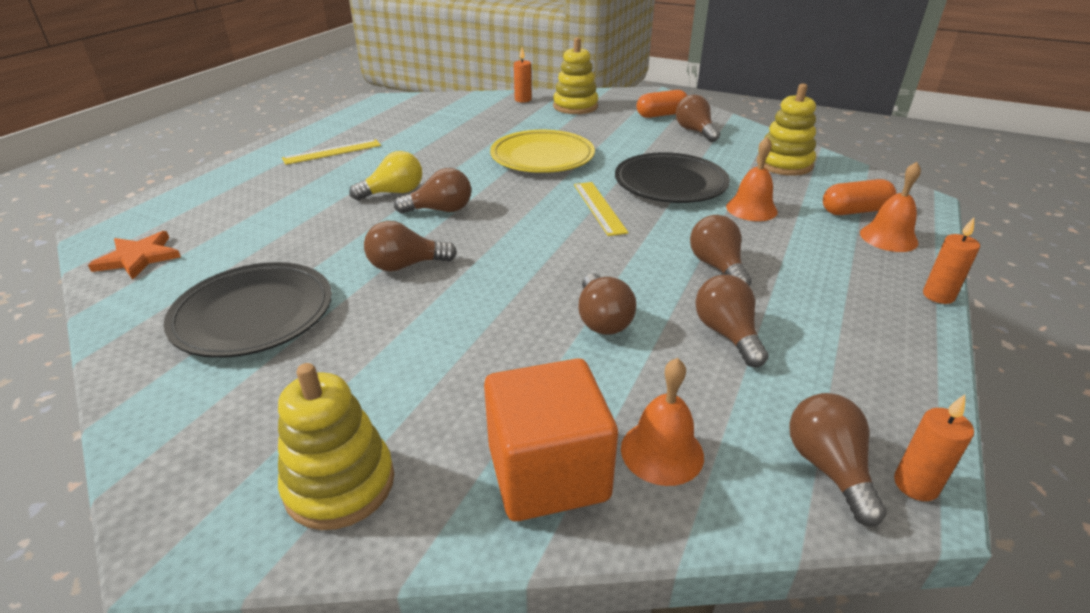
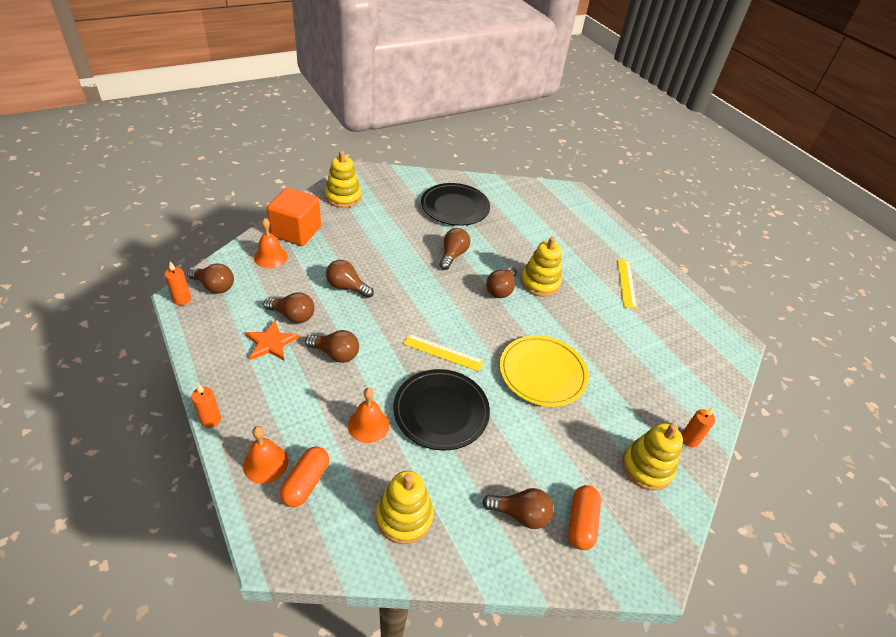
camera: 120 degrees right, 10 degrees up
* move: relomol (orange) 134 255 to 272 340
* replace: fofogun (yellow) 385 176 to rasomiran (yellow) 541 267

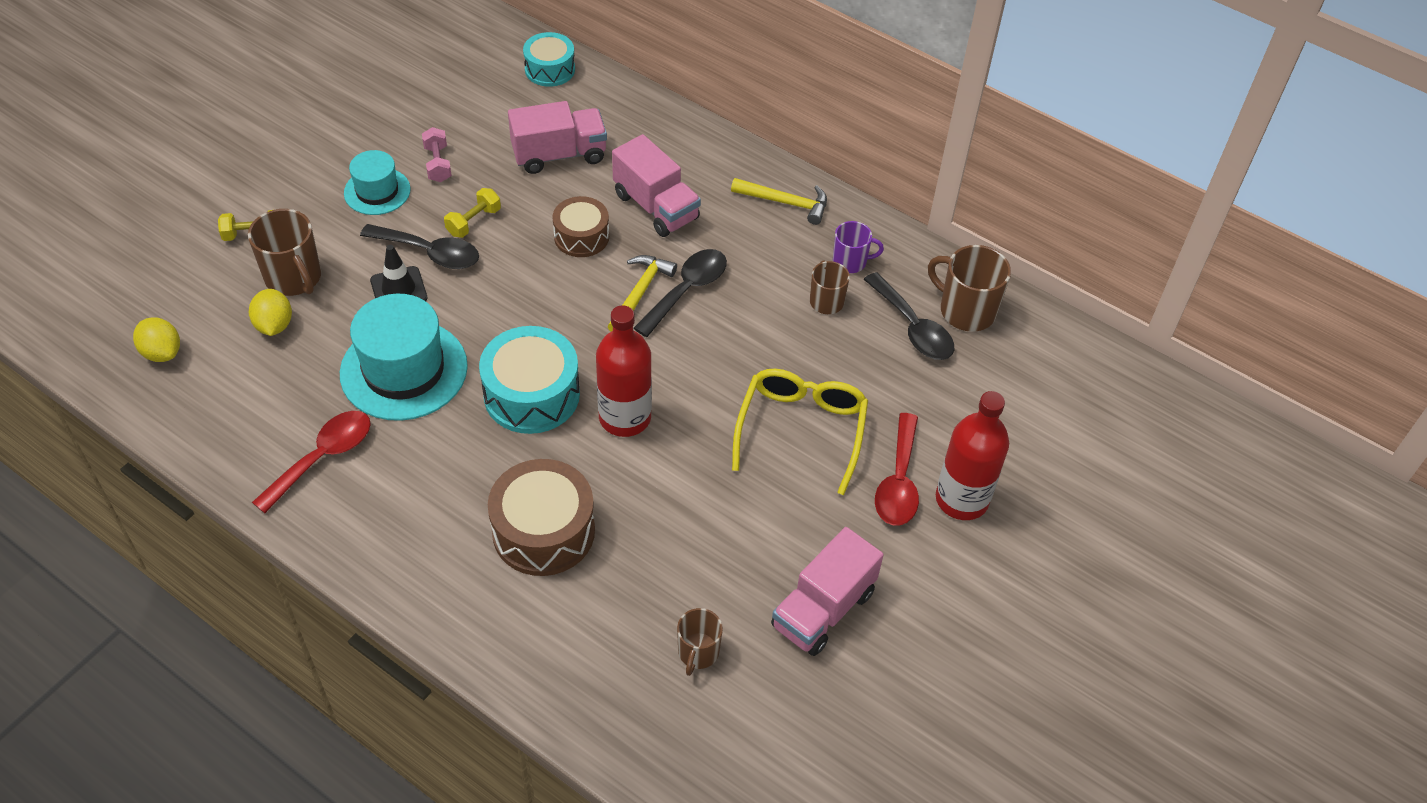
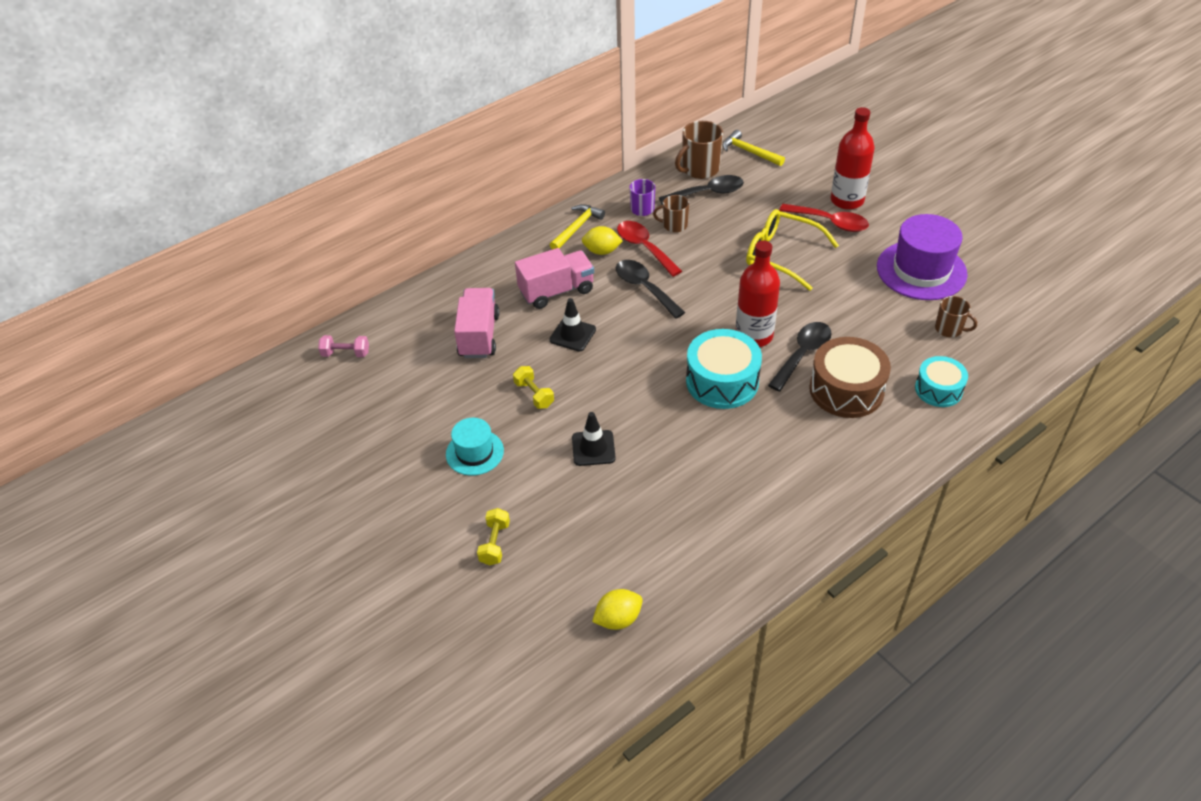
camera: 70 degrees left, 5 degrees down
* move: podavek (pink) 437 154 to 343 346
* replace: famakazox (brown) 580 226 to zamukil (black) 573 325
* move: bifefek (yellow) 270 312 to 602 240
* move: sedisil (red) 311 462 to 649 249
* move: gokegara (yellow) 642 293 to 754 148
* move: sedisil (black) 419 246 to 800 356
* replace: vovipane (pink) 827 591 to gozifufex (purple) 922 257
* move: famakazox (turquoise) 549 59 to 941 381
* delete: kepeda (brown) 284 252
* delete: gozifufex (turquoise) 404 357

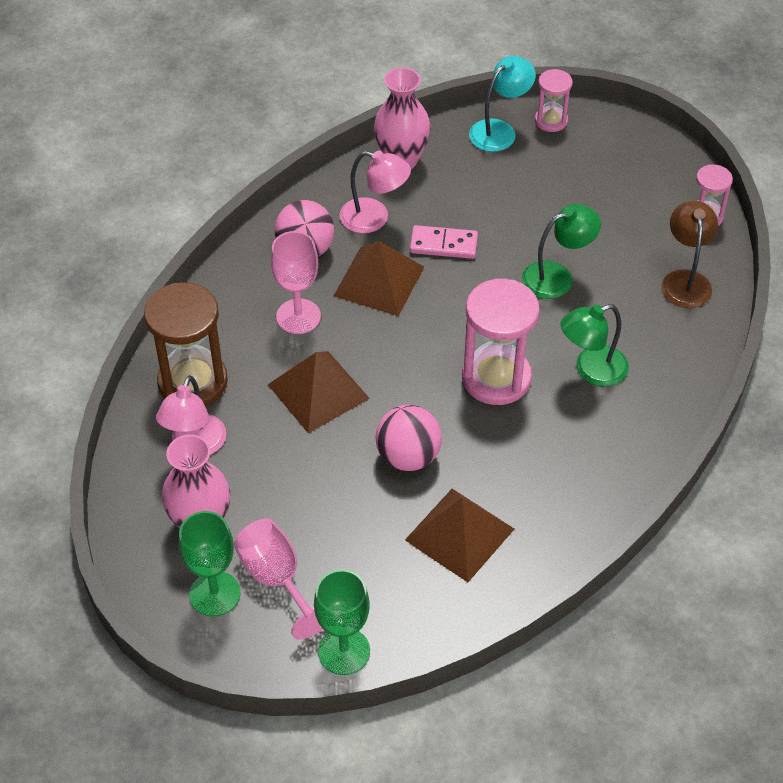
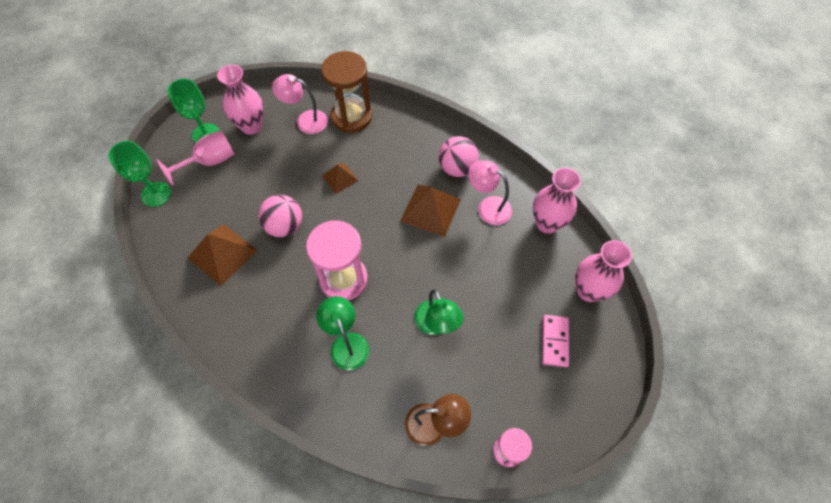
camera: 90 degrees right, 10 degrees up
* resize: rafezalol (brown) 319 392 = 340 178 x0.58
* rotate: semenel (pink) 375 192 = 490 192 105 degrees clockwise
* move: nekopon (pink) 444 242 to 555 341
* replace: semenel (turquoise) 502 104 to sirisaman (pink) 603 271
* delete: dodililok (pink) 296 282
* delete: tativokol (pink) 554 100

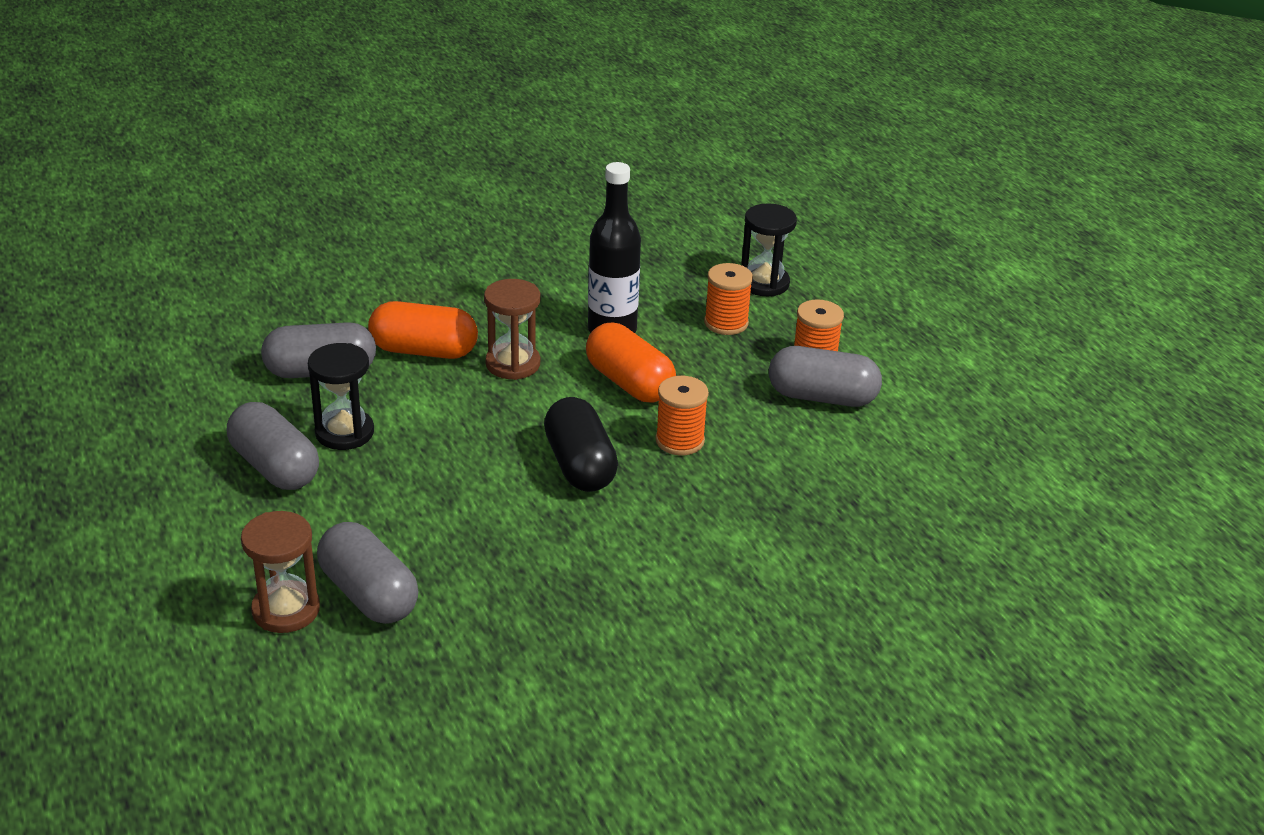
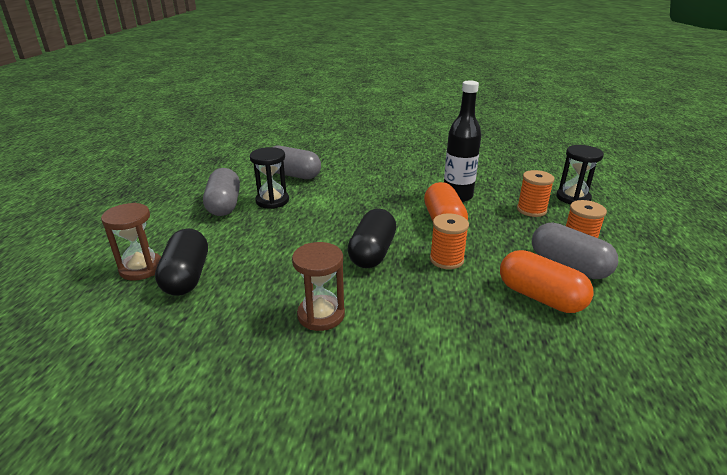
camera: 35 degrees right, 5 degrees down
* recolor: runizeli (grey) 368 573 to runizeli (black) 181 262
* move: tativokol (brown) 512 329 to 318 286
* move: runizeli (orange) 423 330 to 547 281

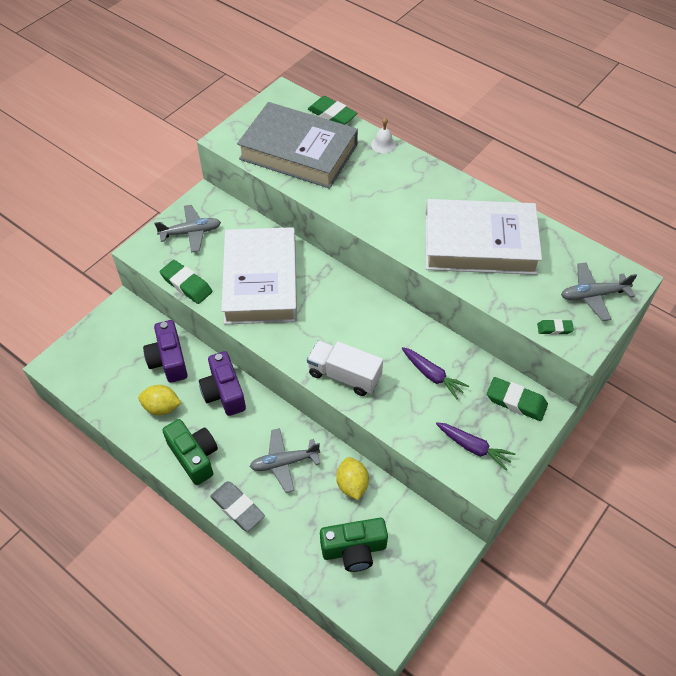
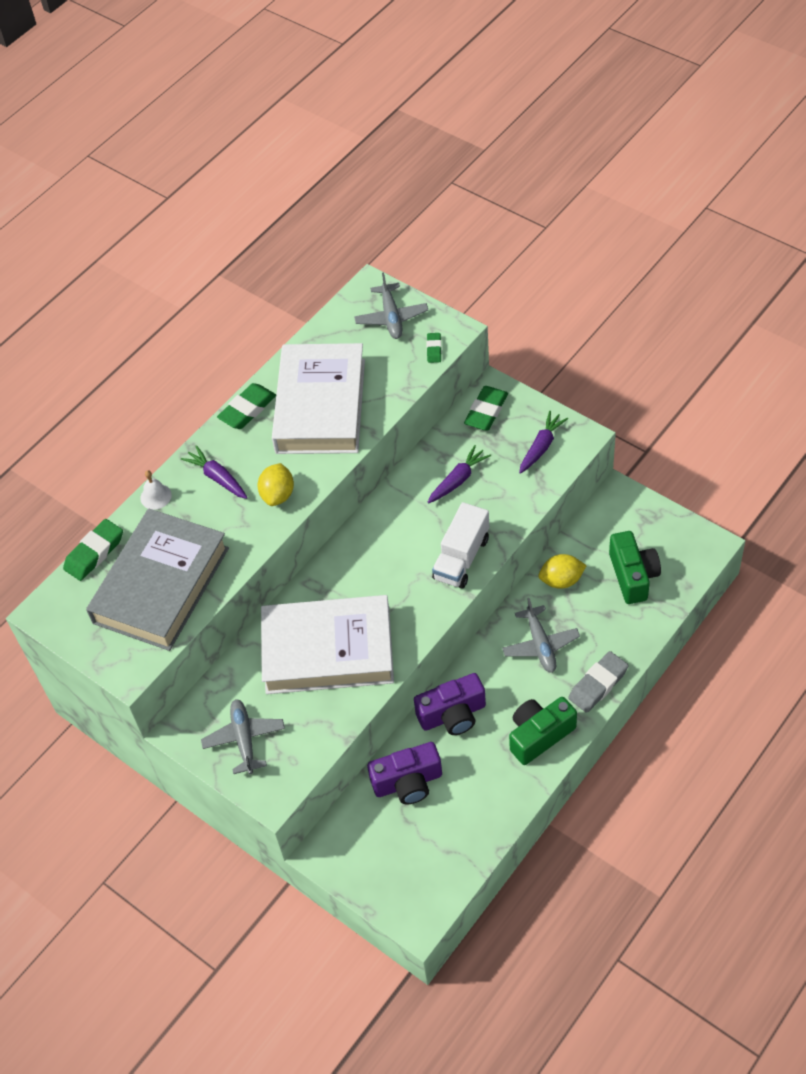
camera: 85 degrees left, 0 degrees up
* insert: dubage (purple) 214 472
* move: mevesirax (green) 186 282 to 246 406
* move: bifefek (yellow) 159 400 to 276 484

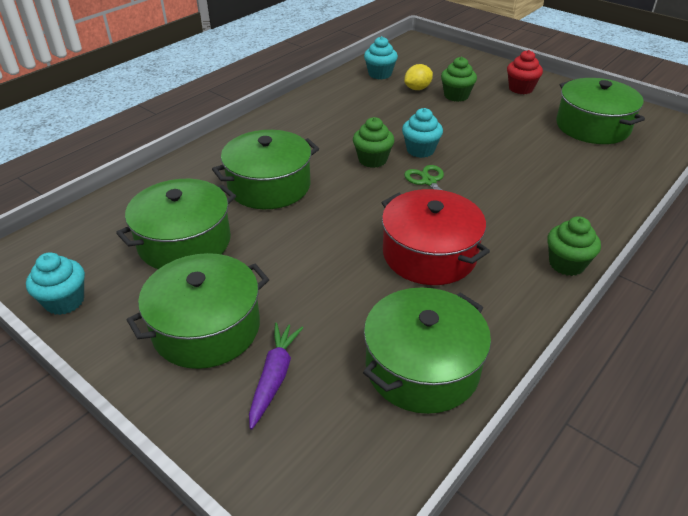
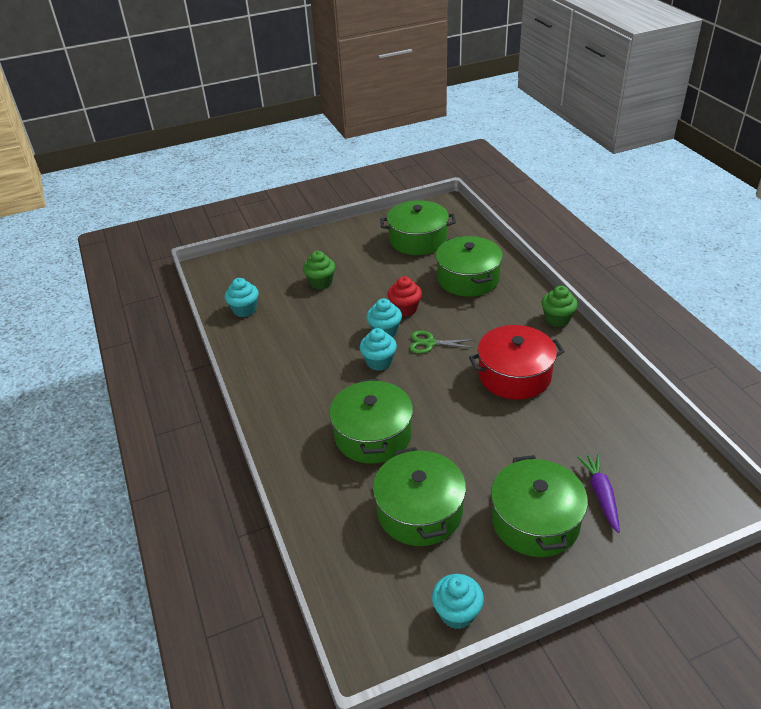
camera: 60 degrees left, 0 degrees up
* recolor: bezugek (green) 374 142 to bezugek (turquoise) 378 349
* move: bezugek (red) 525 72 to 405 296
* move: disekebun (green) 427 350 to 469 266
* rotate: dubage (purple) 276 375 = 598 493 45 degrees clockwise
* delete: bifefek (yellow) 418 77

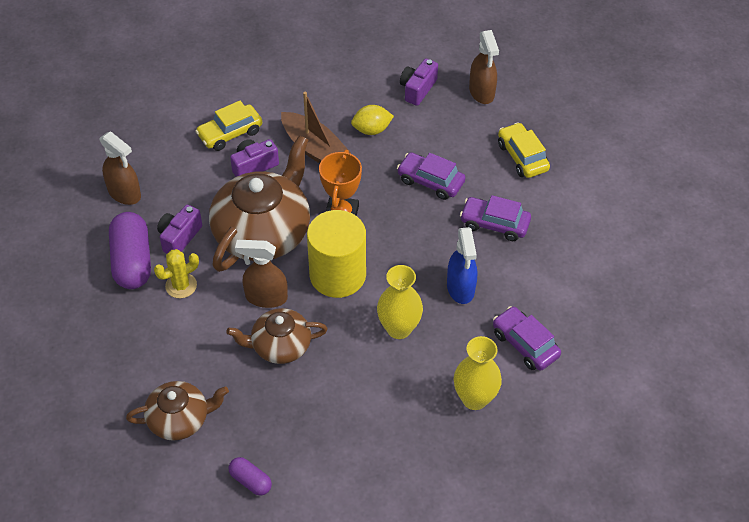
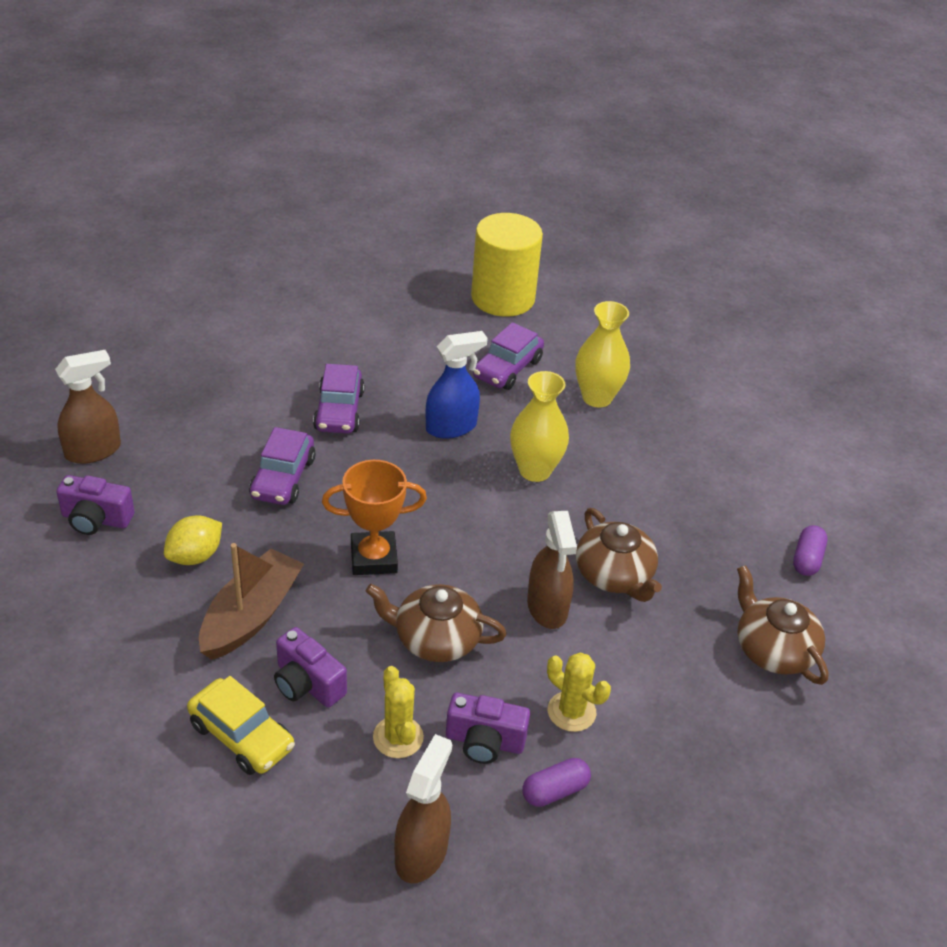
camera: 110 degrees left, 10 degrees down
* rotate: bifefek (yellow) 372 120 = 193 540 75 degrees clockwise
* resize: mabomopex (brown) 259 203 = 436 623 x0.56
* insert: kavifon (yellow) 398 712
* move: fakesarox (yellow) 336 254 to 507 265
* resize: runizeli (purple) 130 250 = 556 782 x0.51
* delete: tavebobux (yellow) 524 150

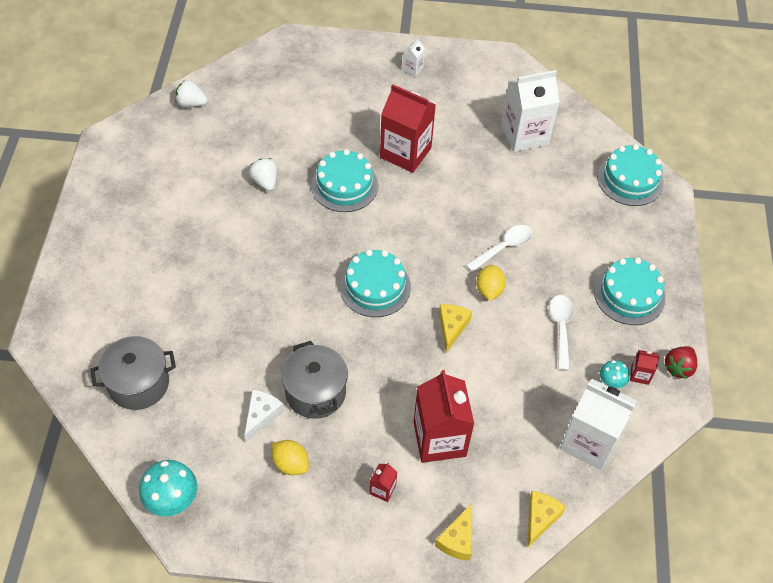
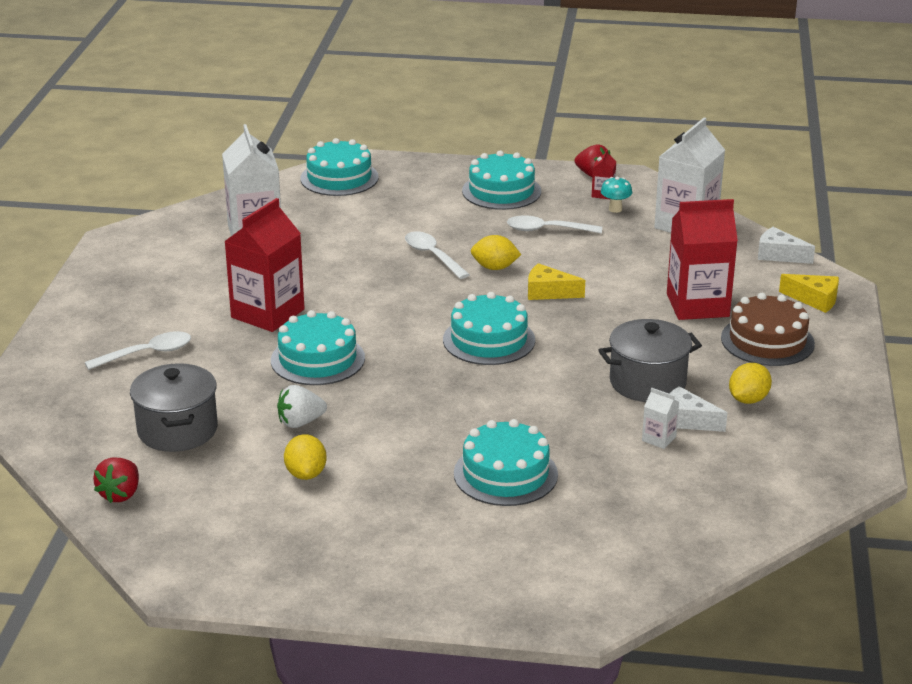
camera: 85 degrees left, 25 degrees down
* insert: sedisil (white) 138 350
* recolor: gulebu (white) 191 93 to gulebu (red) 116 480
* move: disekebun (grey) 133 373 to 174 407
* insert: bifefek (yellow) 305 457
* insert: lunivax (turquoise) 506 462
* move: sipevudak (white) 414 57 to 660 418
* replace: sipevudak (red) 383 482 to lunivax (brown) 768 329
* recolor: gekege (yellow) 546 519 to gekege (white) 786 245
* delete: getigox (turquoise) 168 488

